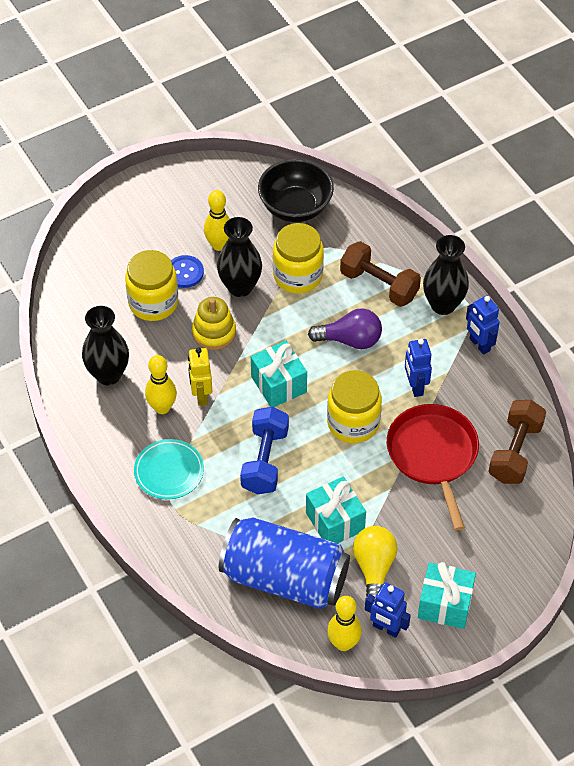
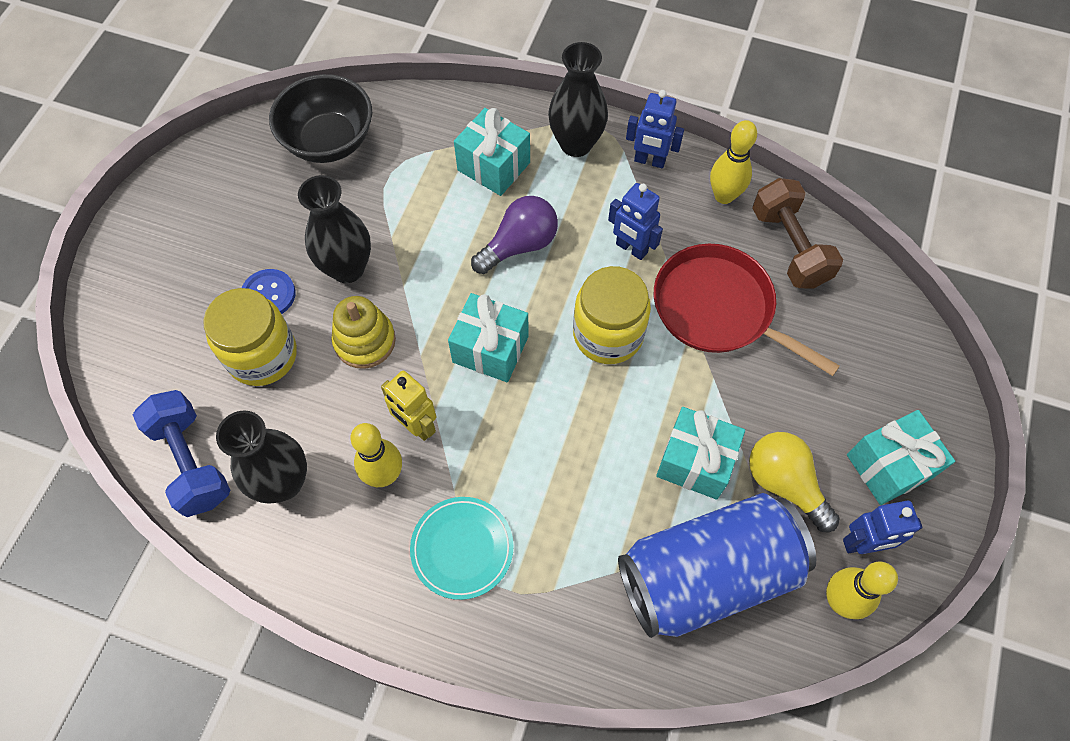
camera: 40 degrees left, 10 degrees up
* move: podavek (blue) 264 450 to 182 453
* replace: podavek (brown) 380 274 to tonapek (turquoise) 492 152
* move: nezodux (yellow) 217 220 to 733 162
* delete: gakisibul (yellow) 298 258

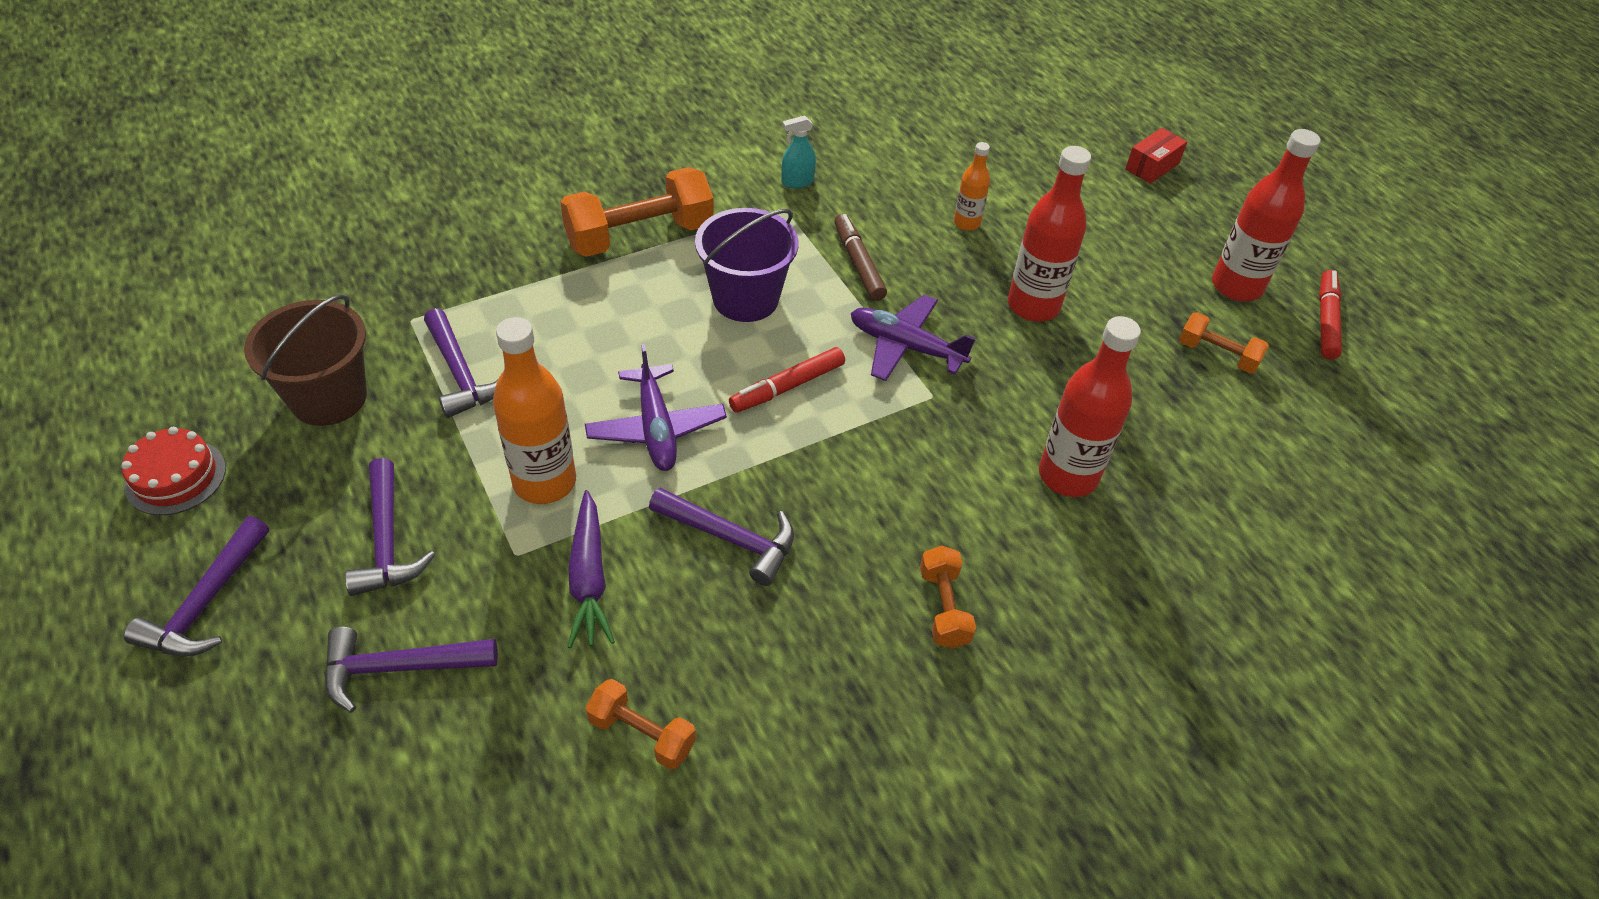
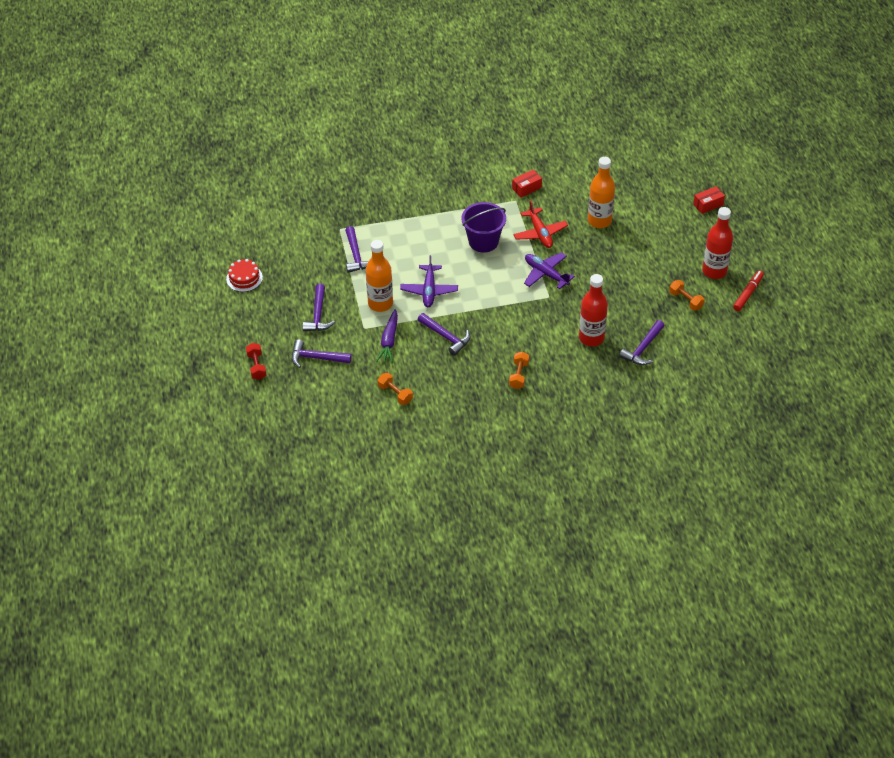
camera: 20 degrees right, 0 degrees up
* insert: podavek (red) 256 361
* replace: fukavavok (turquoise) 798 151 to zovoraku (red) 527 183
* replace: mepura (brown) 860 257 to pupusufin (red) 540 224
* resize: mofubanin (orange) 972 186 = 601 192 x1.85
* move: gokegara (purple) 196 586 to 642 342
* delete: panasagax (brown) 305 360
* delete: podavek (orange) 637 212
* delete: mepura (red) 787 380
* delete: mofubanin (red) 1049 234

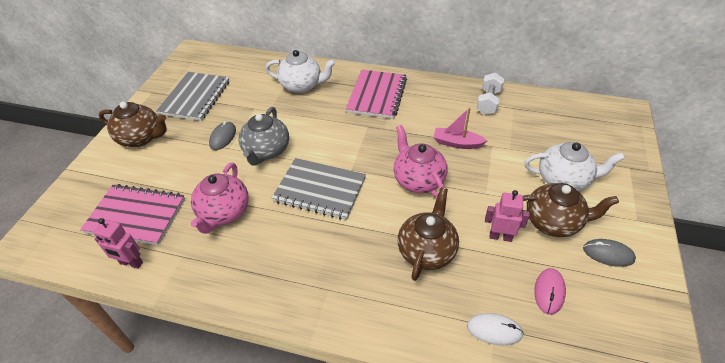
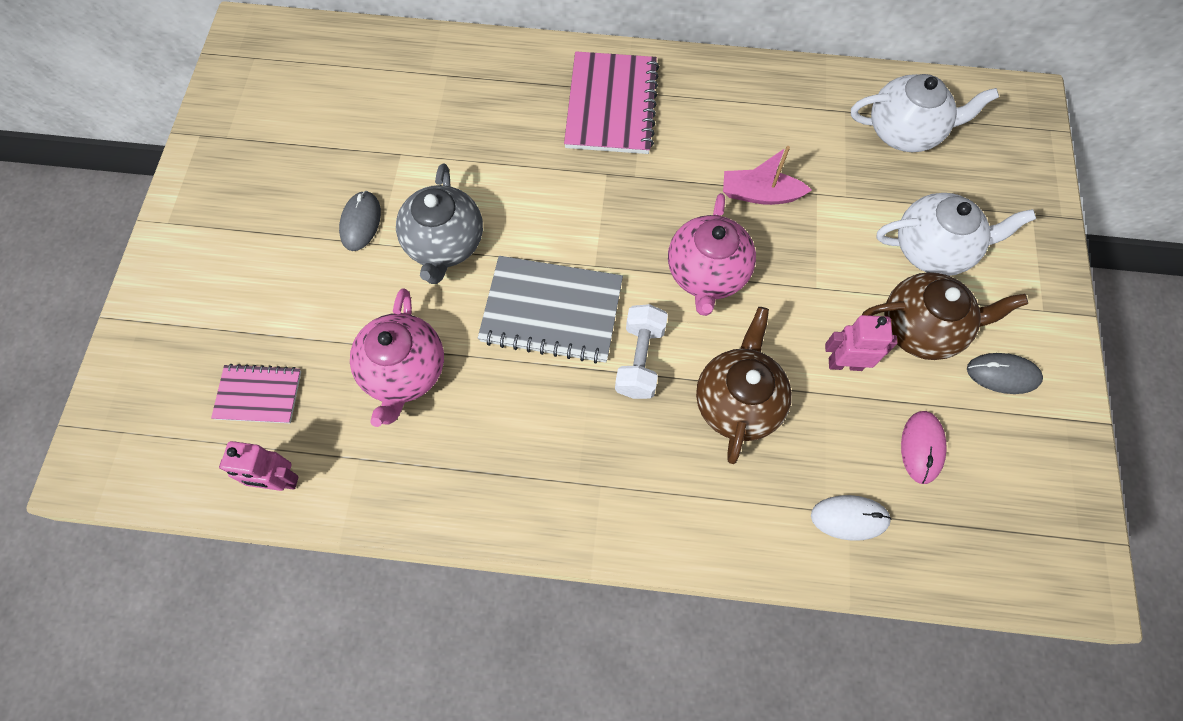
camera: 10 degrees left, 20 degrees up
* resize: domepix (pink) 132 214 = 256 393 x0.58
* move: podavek (white) 490 94 to 641 351
* rotate: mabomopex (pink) 421 161 = 712 254 135 degrees counterclockwise
* move: mabomopex (white) 300 71 to 925 113
* delete: mabomopex (brown) 133 124
* delete: domepix (grey) 192 96

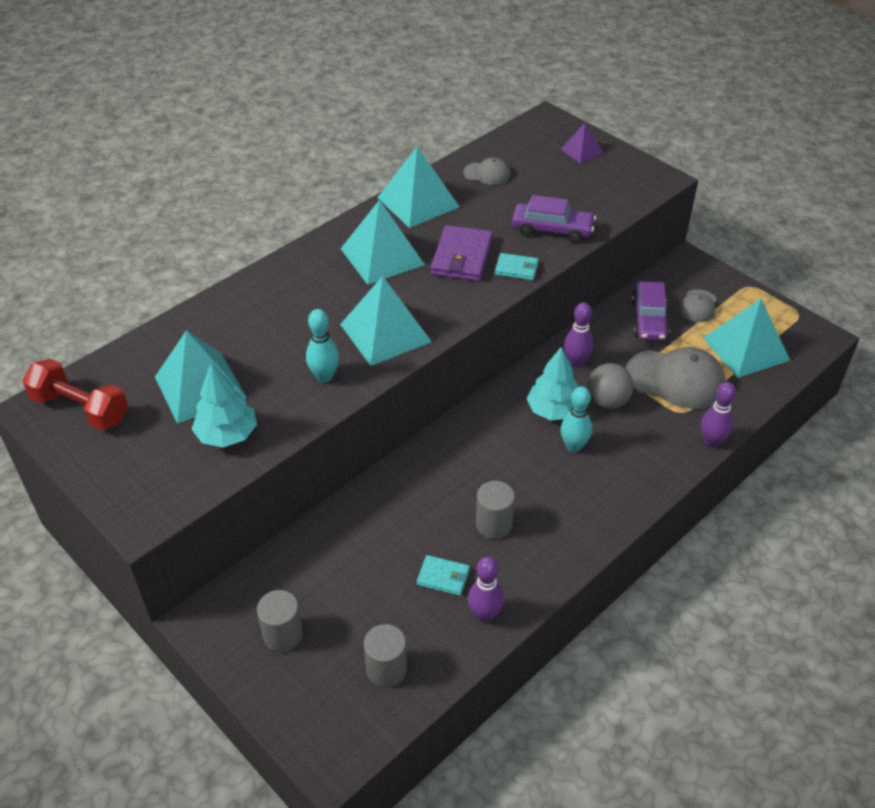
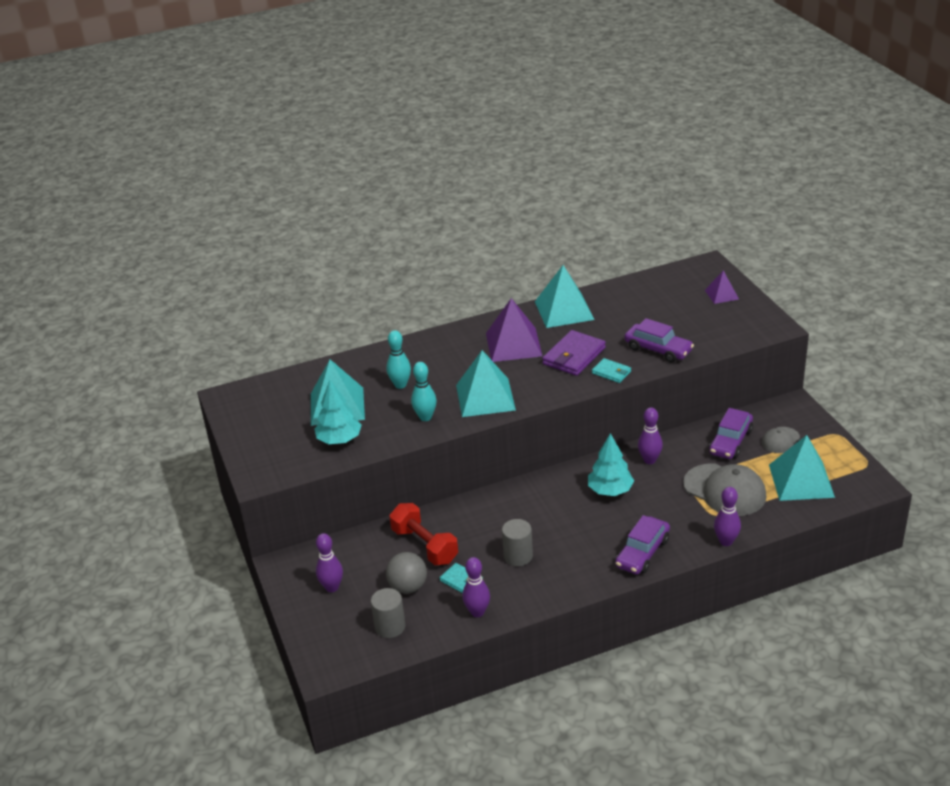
camera: 25 degrees right, 10 degrees down
* replace: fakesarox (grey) 280 621 to nezodux (purple) 329 562
* move: nezodux (turquoise) 576 419 to 398 359
* move: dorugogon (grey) 610 386 to 406 573
* move: podavek (red) 75 395 to 423 534
* recolor: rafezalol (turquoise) 383 242 to rafezalol (purple) 514 330
* insert: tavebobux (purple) 642 545
* delete: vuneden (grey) 486 171

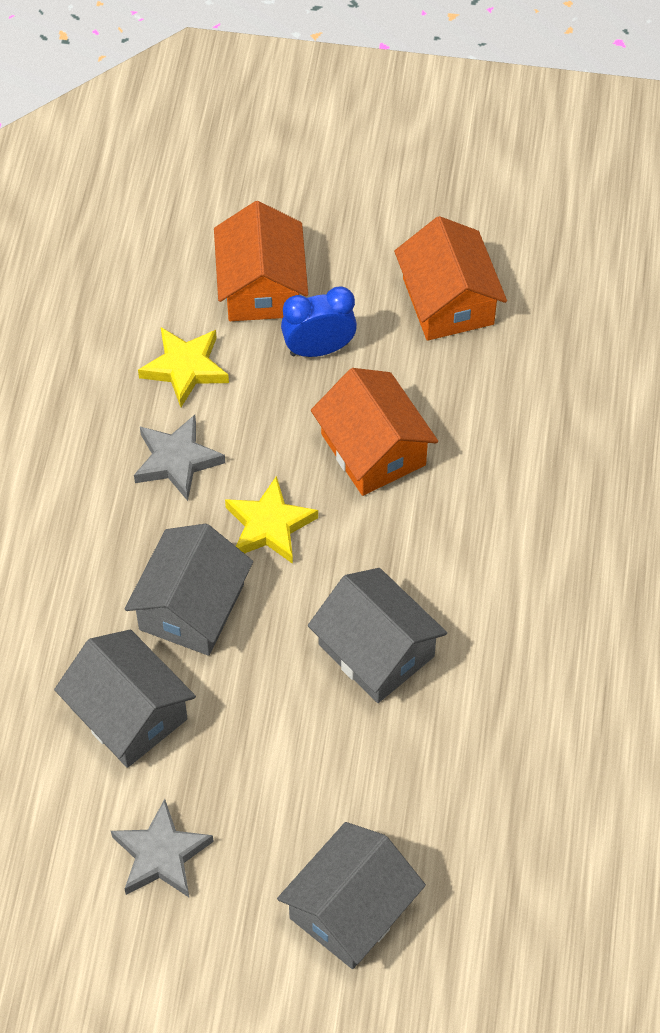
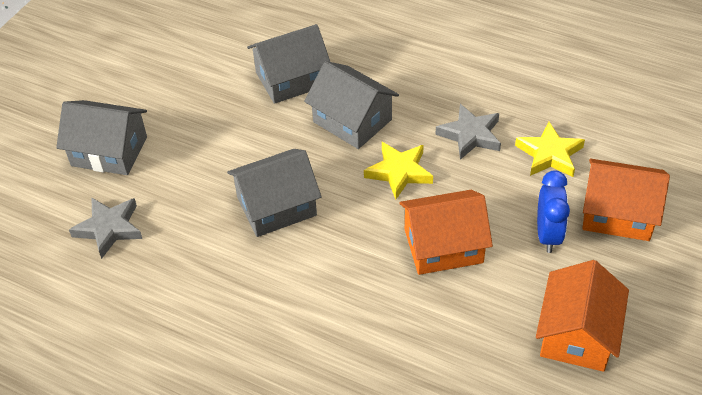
camera: 110 degrees right, 10 degrees down
* rotate: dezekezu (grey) 351 895 = 101 137 45 degrees counterclockwise
* move: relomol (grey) 162 848 to 105 228
* rotate: dezekezu (orange) 450 278 = 582 316 75 degrees counterclockwise

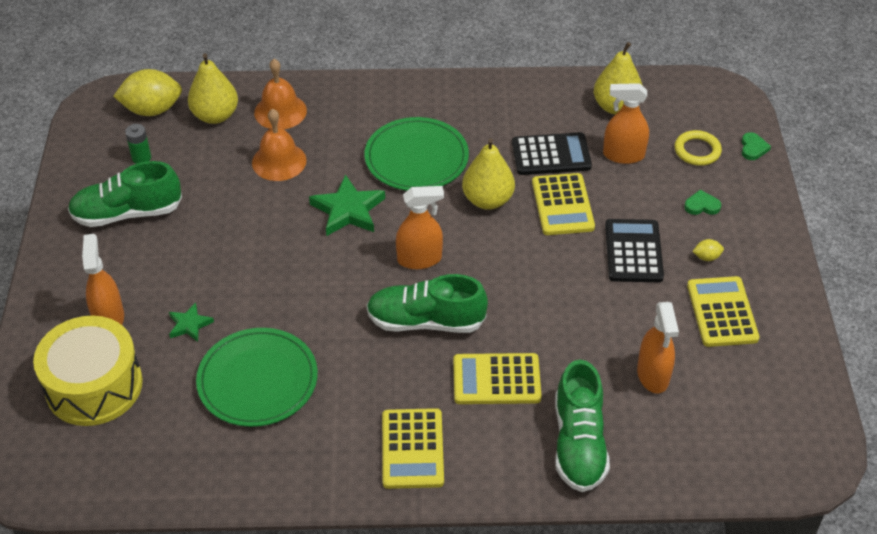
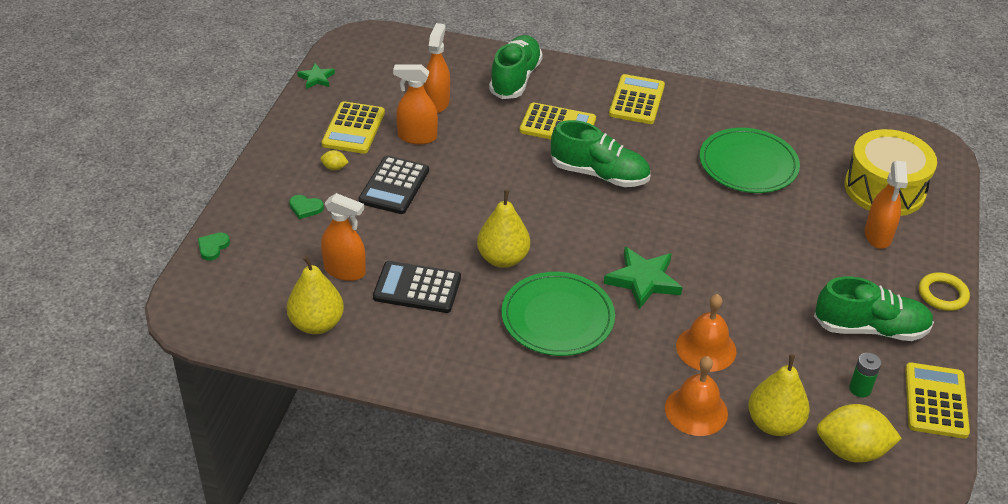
camera: 165 degrees left, 5 degrees down
* move: relomol (green) 191 322 to 316 76
* move: fukavavok (orange) 420 227 to 415 104
* move: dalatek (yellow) 563 204 to 937 400
* move: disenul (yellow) 698 148 to 944 291

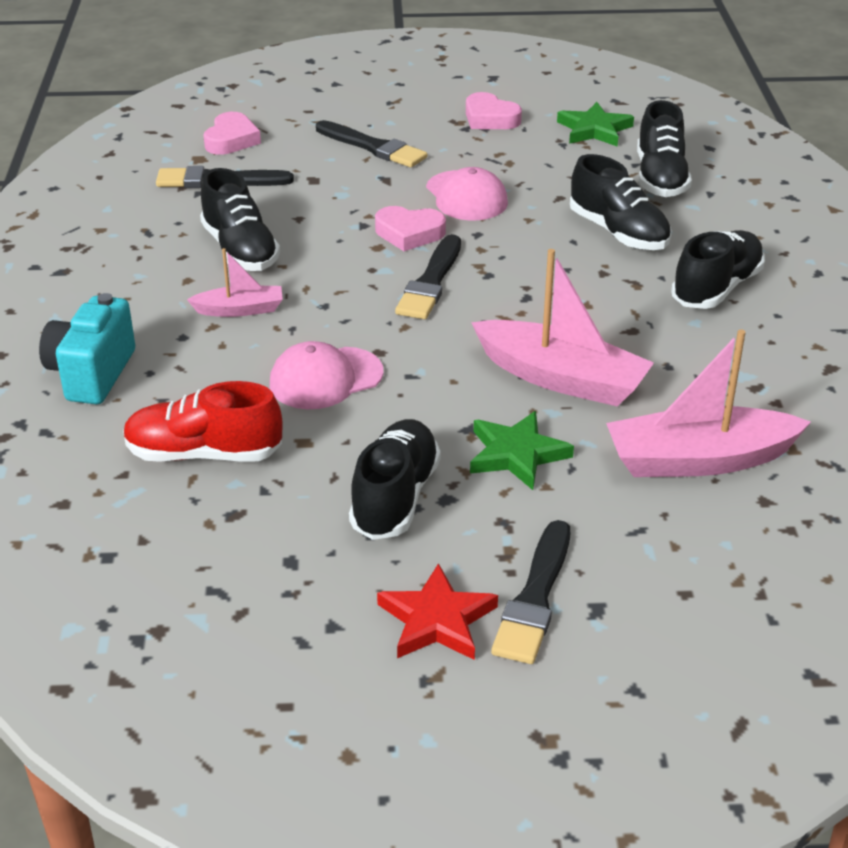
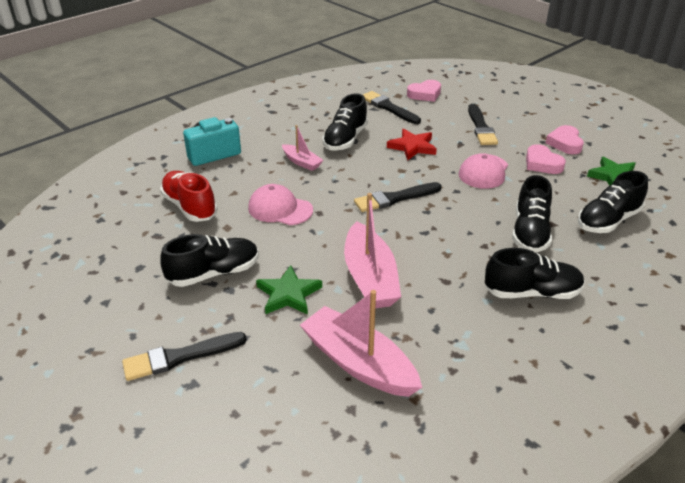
camera: 50 degrees right, 0 degrees up
* move: relomol (red) 437 611 to 412 145
* move: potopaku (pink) 410 228 to 546 159

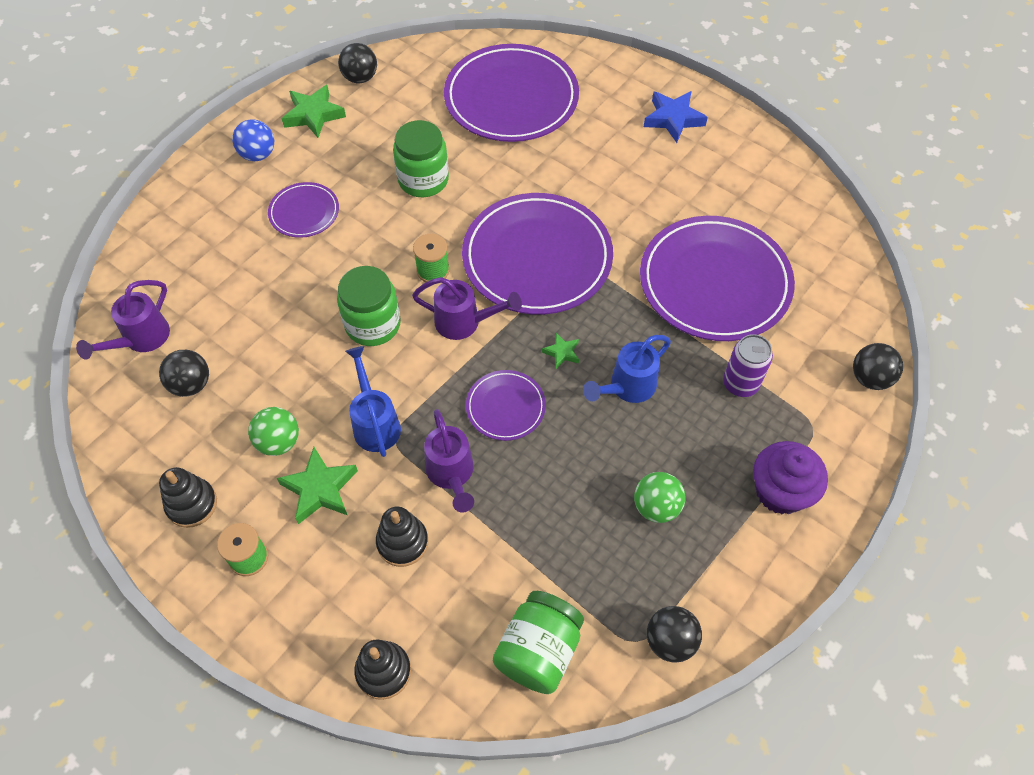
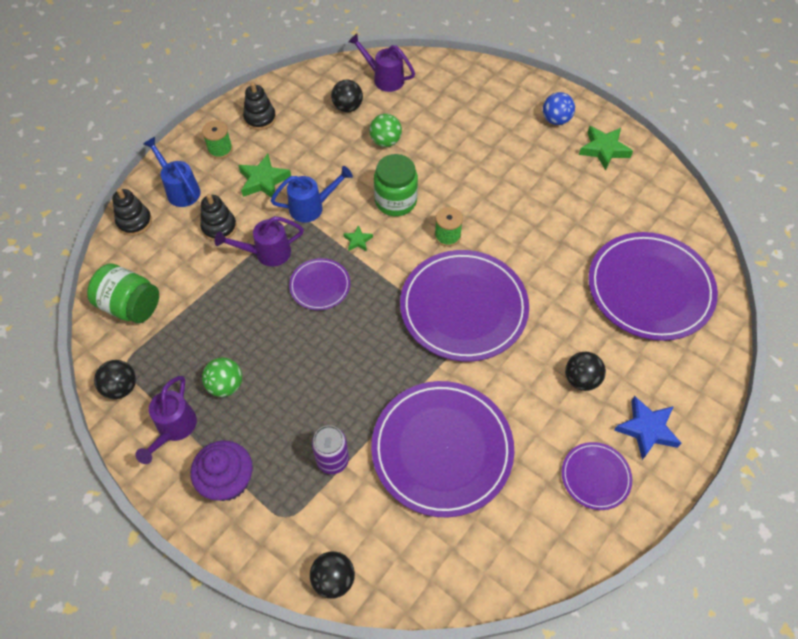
camera: 90 degrees right, 0 degrees up
* move: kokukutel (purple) 467 308 to 166 420
* move: kokukutel (blue) 627 369 to 172 172
* move: relomol (green) 560 351 to 358 238
* move: dorugogon (green) 273 431 to 385 130
* move: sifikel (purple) 303 210 to 597 476
* move: dorugogon (black) 357 63 to 585 371
* delete: gakisibul (green) 421 158

